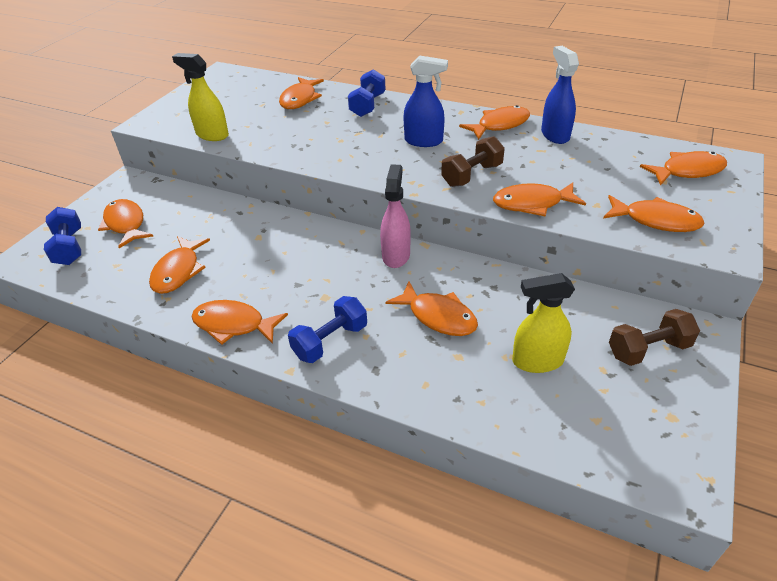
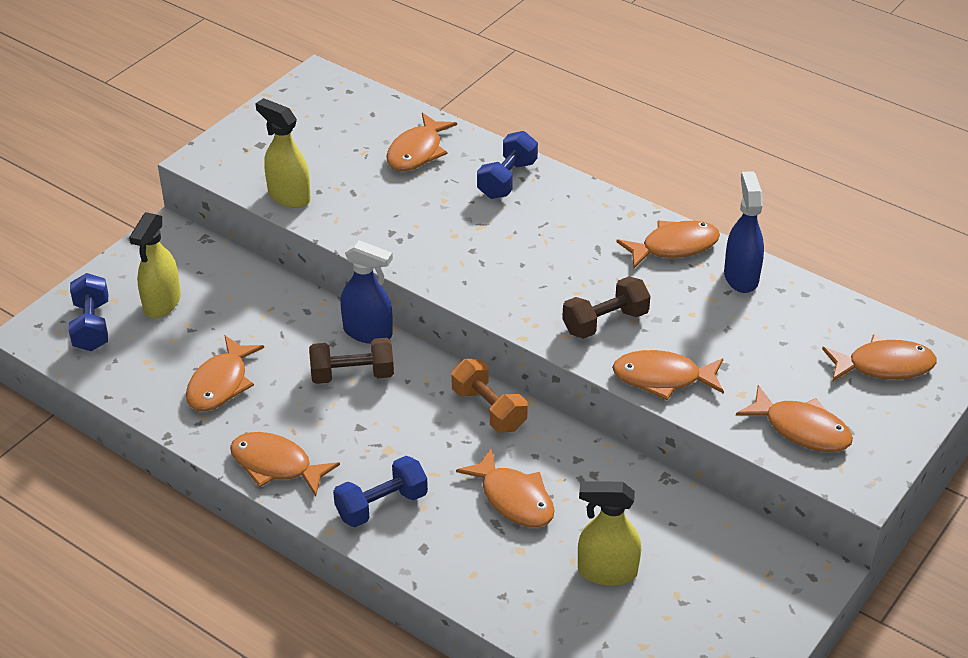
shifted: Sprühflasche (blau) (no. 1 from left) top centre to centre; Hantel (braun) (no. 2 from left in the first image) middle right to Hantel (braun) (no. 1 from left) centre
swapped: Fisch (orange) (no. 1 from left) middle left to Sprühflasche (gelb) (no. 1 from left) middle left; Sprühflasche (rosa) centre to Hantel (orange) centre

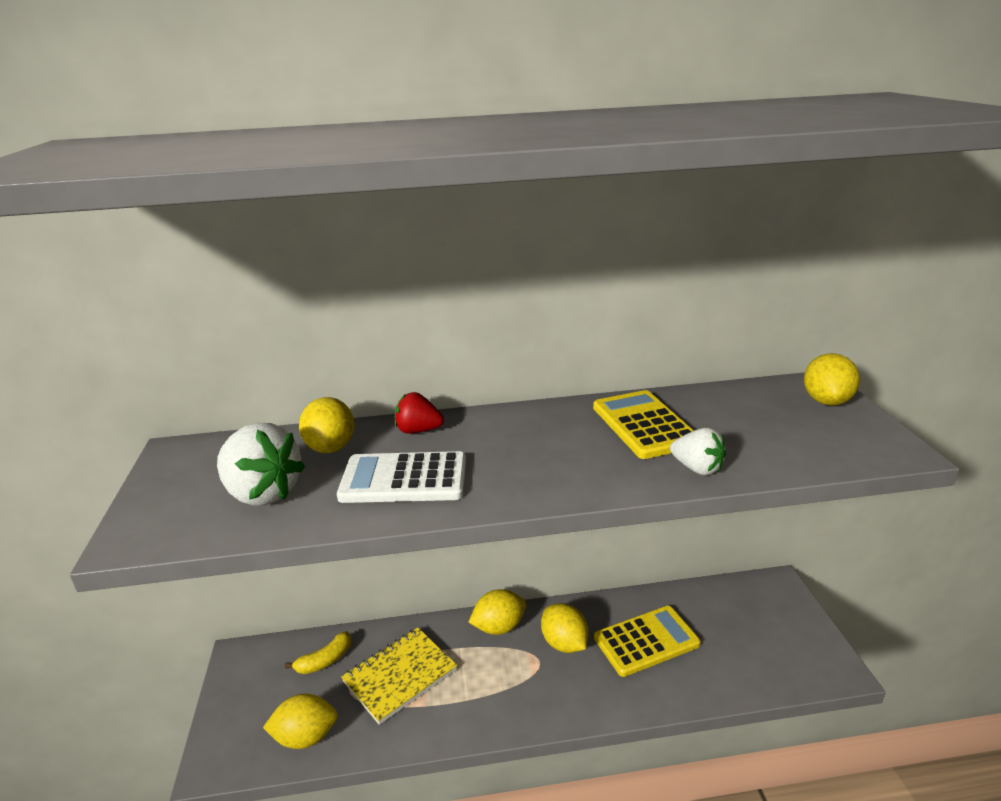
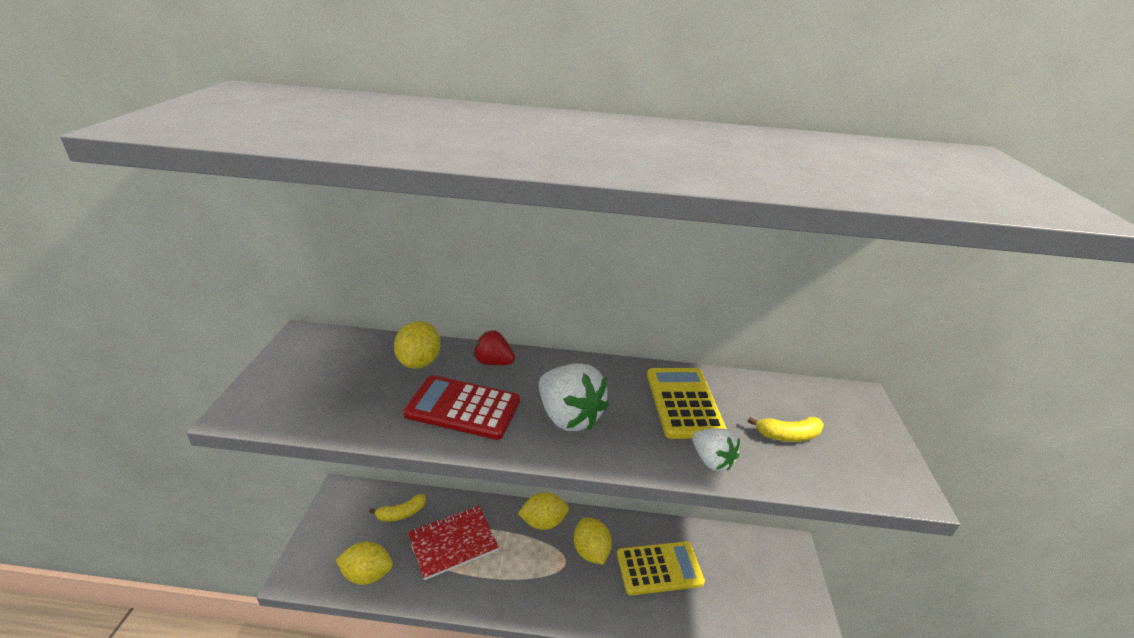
gone: Zitrone (gelb) (no. 5 from left) middle right
new: Banane (gelb) (no. 2 from left) bottom right
shifted: Erdbeere (weiß) (no. 1 from left) middle left to centre
repainted: Taschenrechner (weiß) centre to Taschenrechner (rot) centre; Notizbuch (gelb) bottom centre to Notizbuch (rot) bottom centre

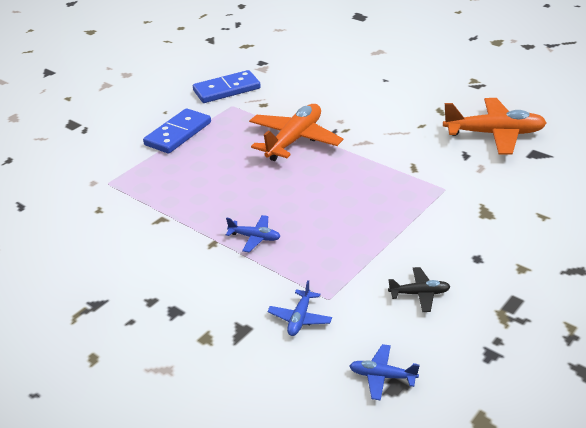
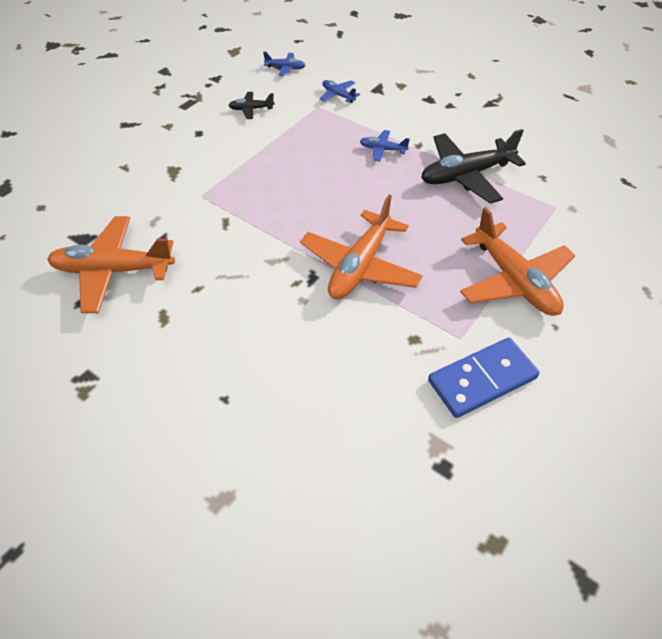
new: Flugzeug (schwarz) (no. 2 from left) top right
swapped: Dominostein (blau) (no. 1 from left) top left to Flugzeug (orange) (no. 3 from left) middle right
rotated: Flugzeug (blau) (no. 2 from left) bottom centre = top centre 60 degrees counterclockwise

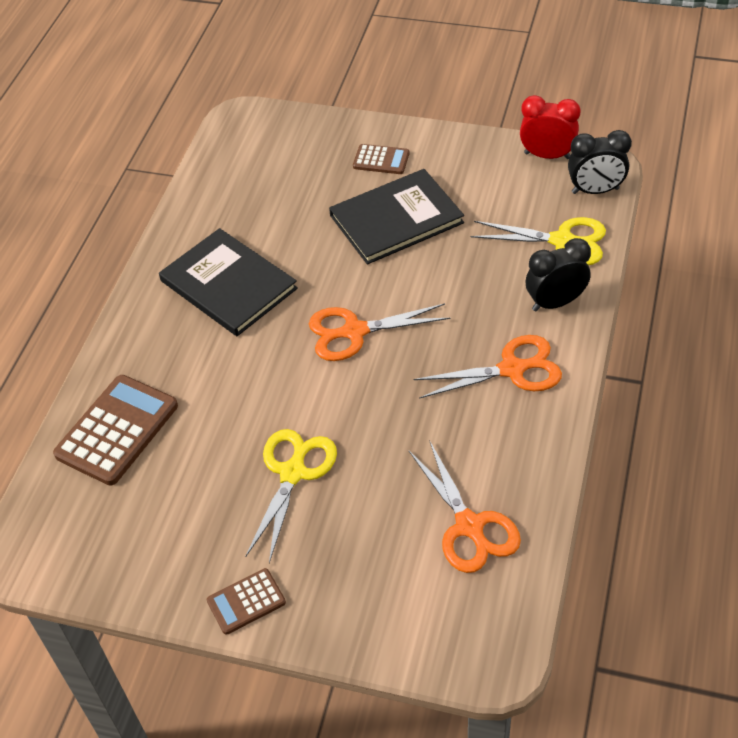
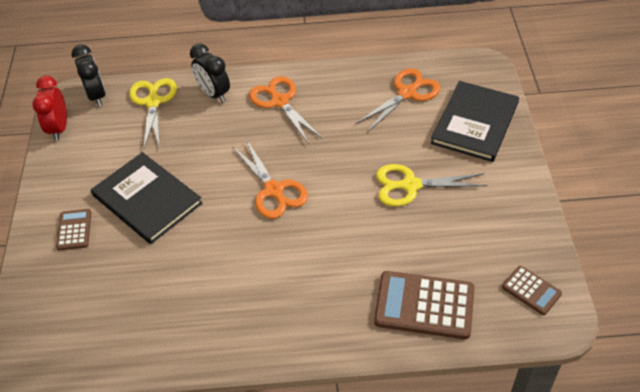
shifted: Buch (schwarz) (no. 1 from left in the first image) middle left to Buch (schwarz) (no. 2 from left) top right; Taschenrechner (braun) (no. 2 from left in the first image) bottom centre to Taschenrechner (braun) (no. 3 from left) bottom right

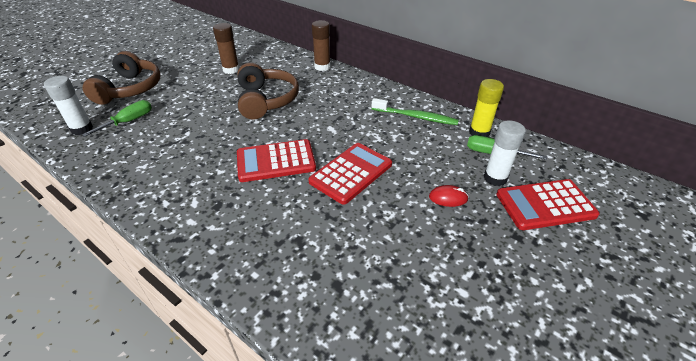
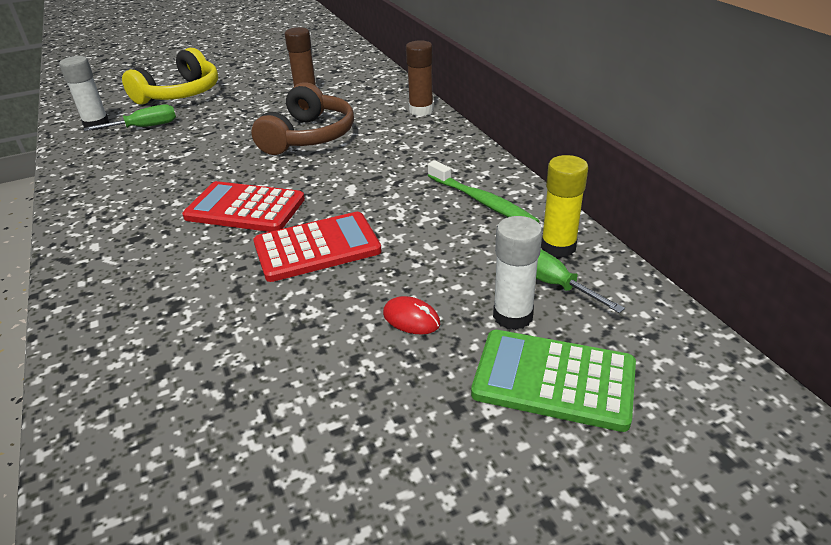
repainted: Kopfhörer (braun) (no. 1 from left) top left to Kopfhörer (gelb) top left; Taschenrechner (rot) (no. 3 from left) middle right to Taschenrechner (grün) bottom centre

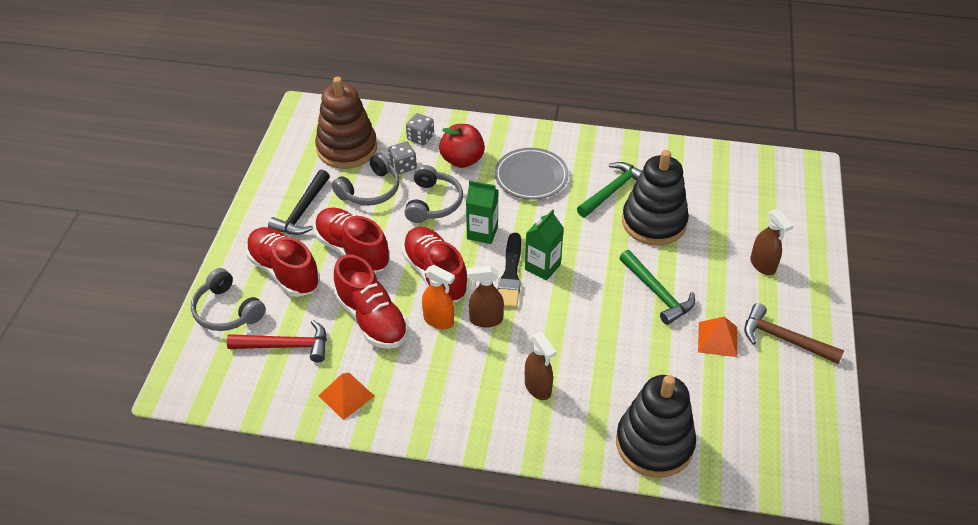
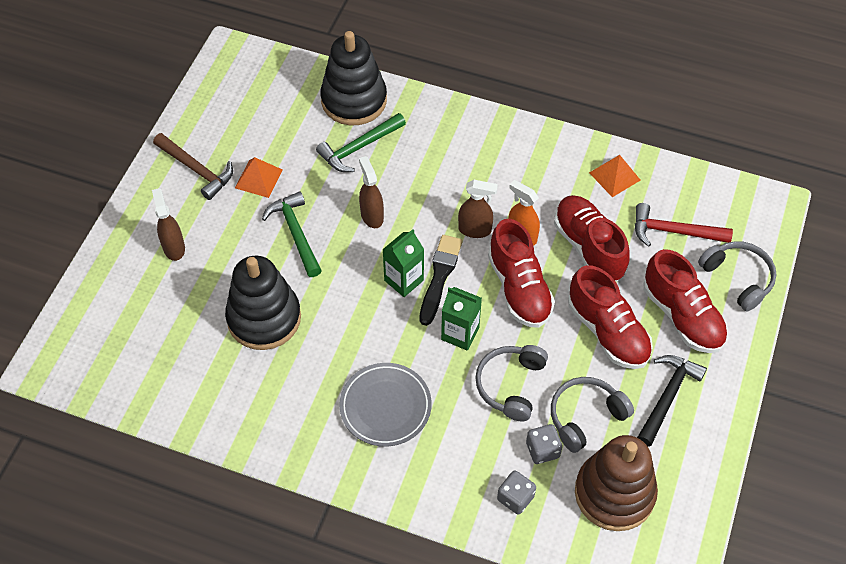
gone: Apfel (rot) top centre
shifted: Sprühflasche (braun) (no. 2 from left) bottom centre to centre; Hammer (grün) (no. 1 from left in the first image) centre to Hammer (grün) (no. 2 from left) top centre

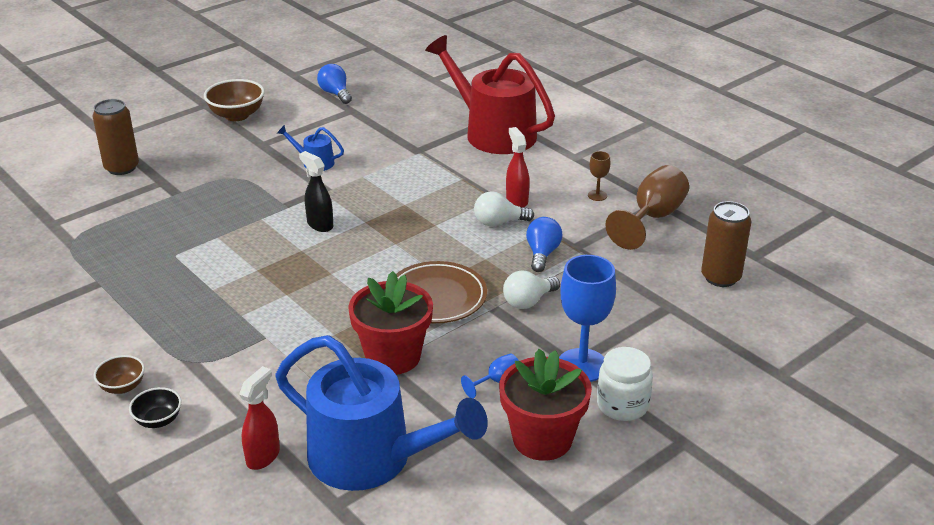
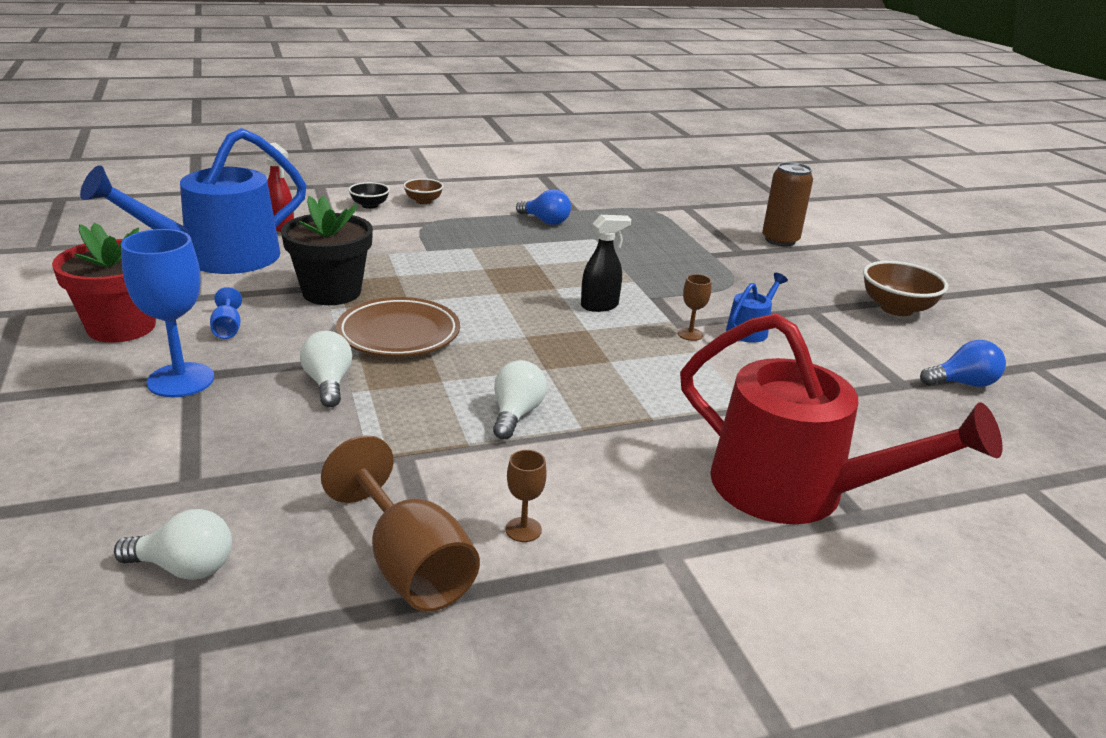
gone: Sprühflasche (rot) (no. 2 from left) top centre; Einmachglas (weiß) bottom right
new: Kelch (braun) (no. 3 from left) centre
shifted: Glühbirne (blau) (no. 2 from left in the first image) centre to Glühbirne (blau) (no. 1 from left) top centre
swapped: Dose (braun) (no. 2 from left) middle right to Glühbirne (weiß) (no. 1 from left) bottom left
repainted: Blumentopf (rot) (no. 1 from left) centre to Blumentopf (schwarz) middle left
rotated: Gießkanne (rot) top centre = middle right 60 degrees clockwise

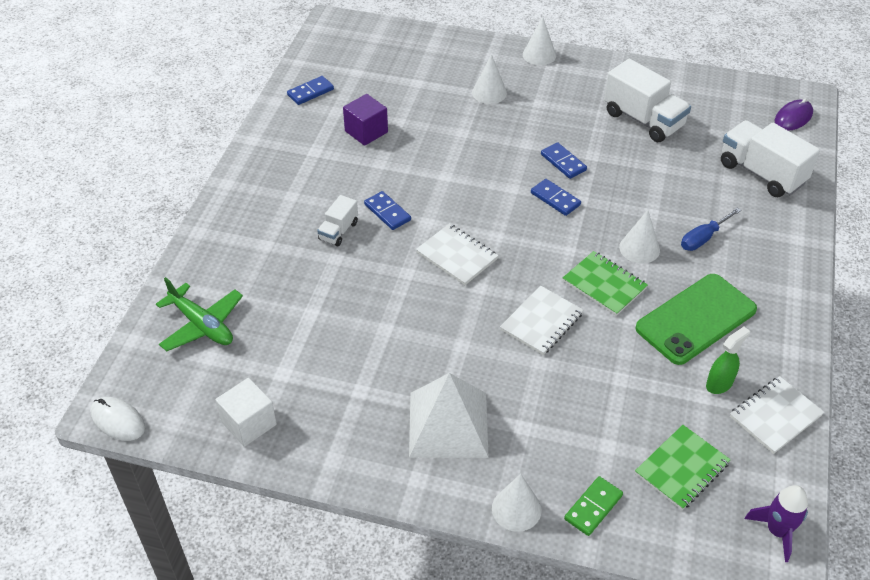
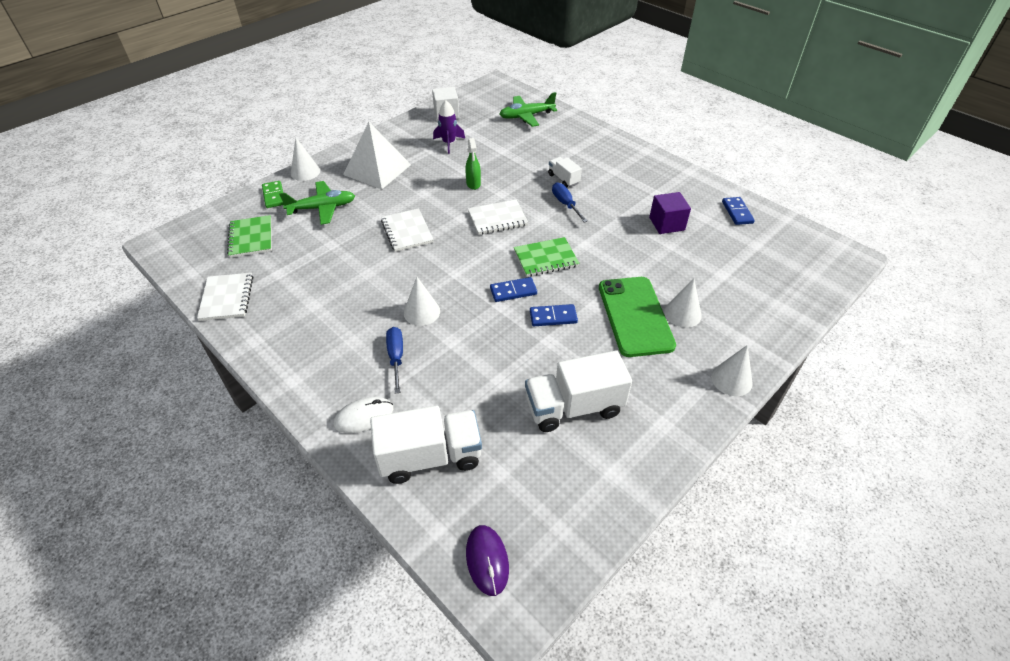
new: Flugzeug (grün) (no. 1 from left) top left
shifted: Computermaus (weiß) bottom left to centre; Notizbuch (grün) (no. 1 from left in the first image) middle right to Notizbuch (grün) (no. 2 from left) centre; Handy (grün) middle right to centre; Sprühflasche (grün) middle right to top centre; Rakete (lila) bottom right to top centre
swapped: Dominostein (blau) (no. 2 from left) centre to Schraubenzieher (blau) (no. 2 from left) top centre

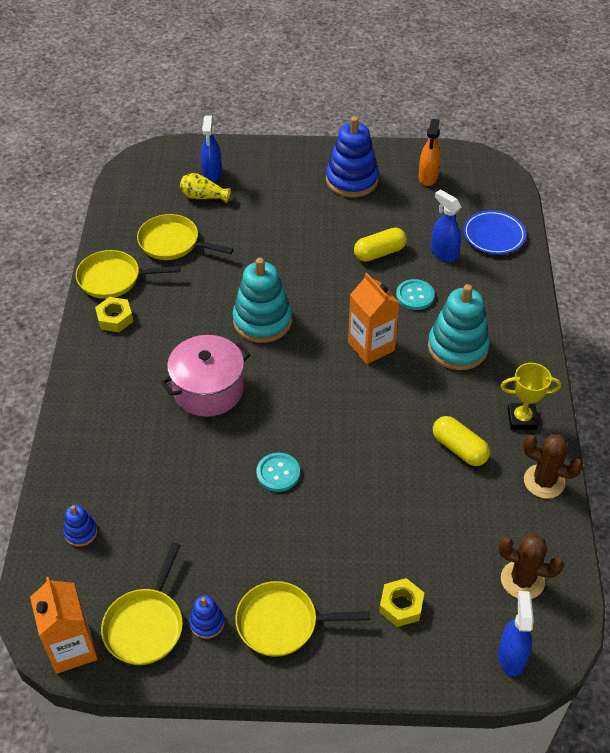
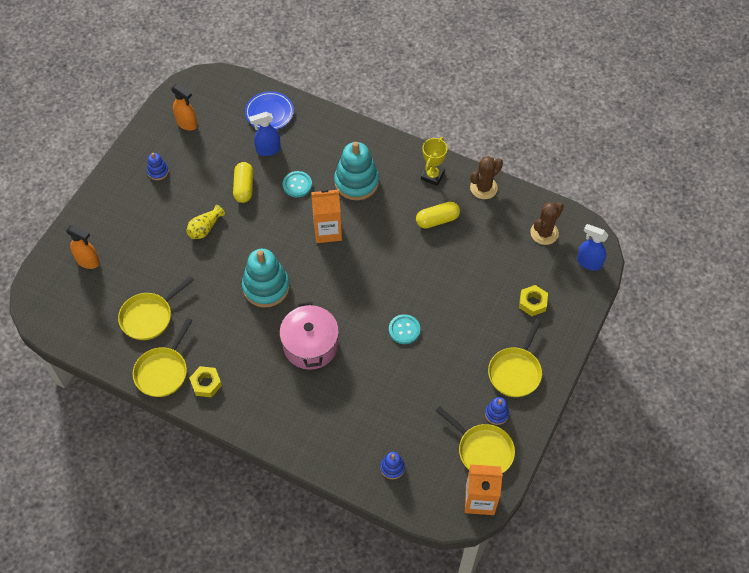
shifted: Vase (gelb) top centre to middle left
repainted: Sprühflasche (blau) (no. 1 from left) top centre to Sprühflasche (orange) (no. 1 from left) middle left
scaled: Stapelspielzeug (blau) (no. 3 from left in the first image) top centre = top left x0.48

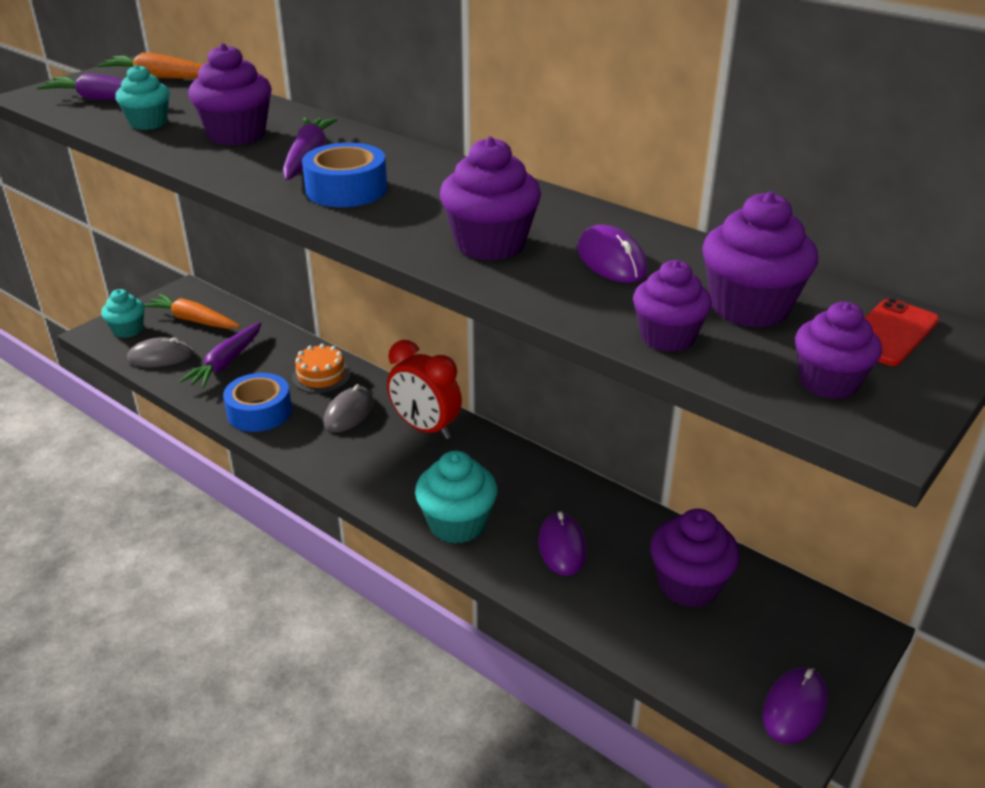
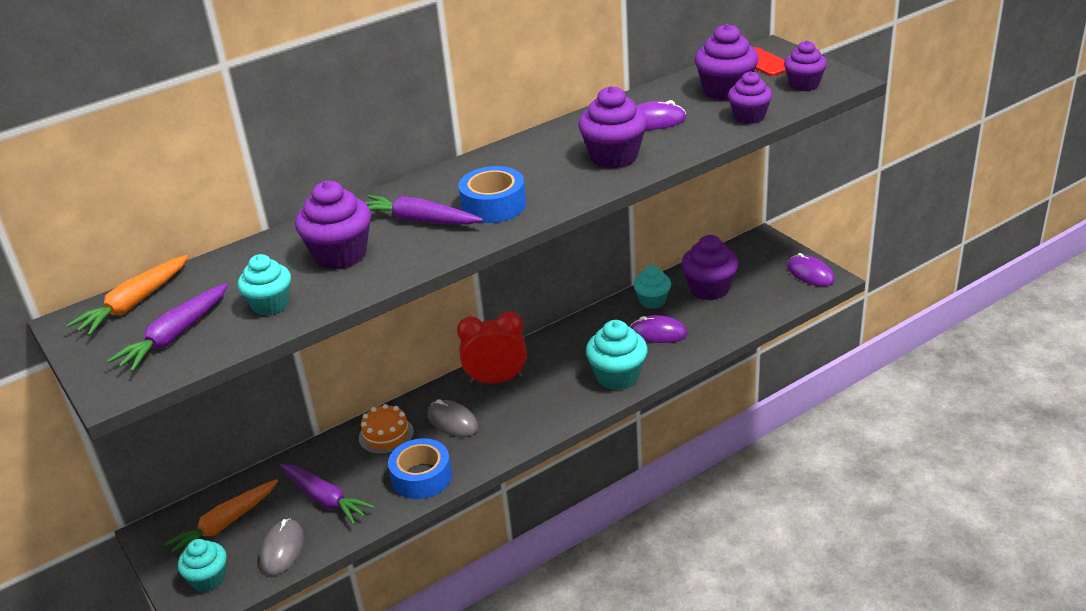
new: Muffin (türkis) (no. 4 from left) centre
rotated: Wecker (rot) centre = centre 150 degrees counterclockwise

